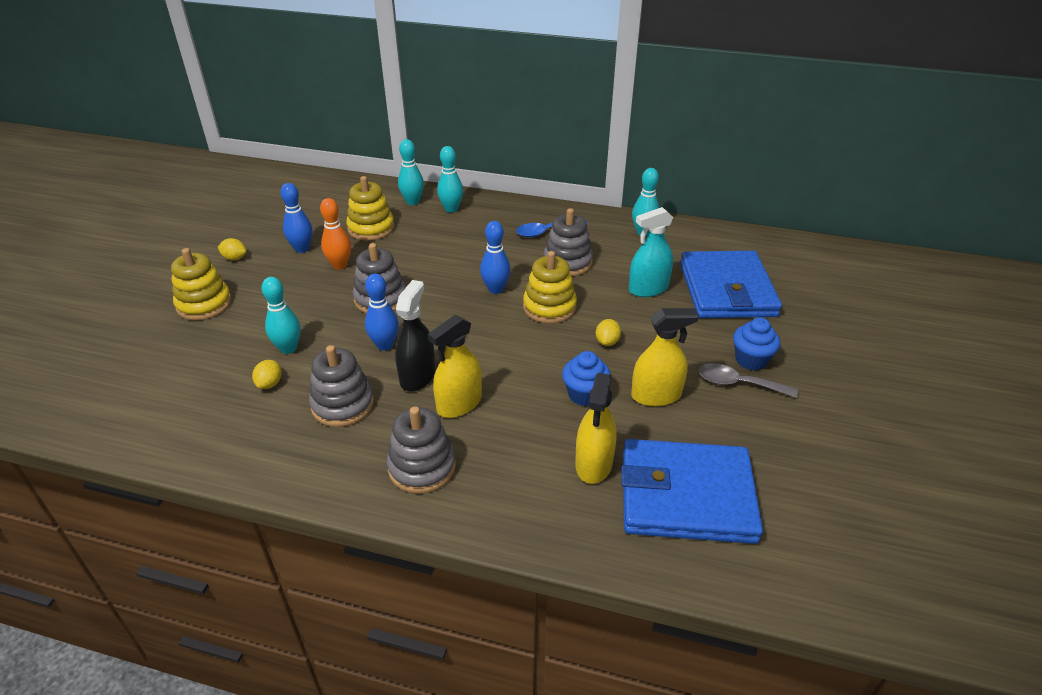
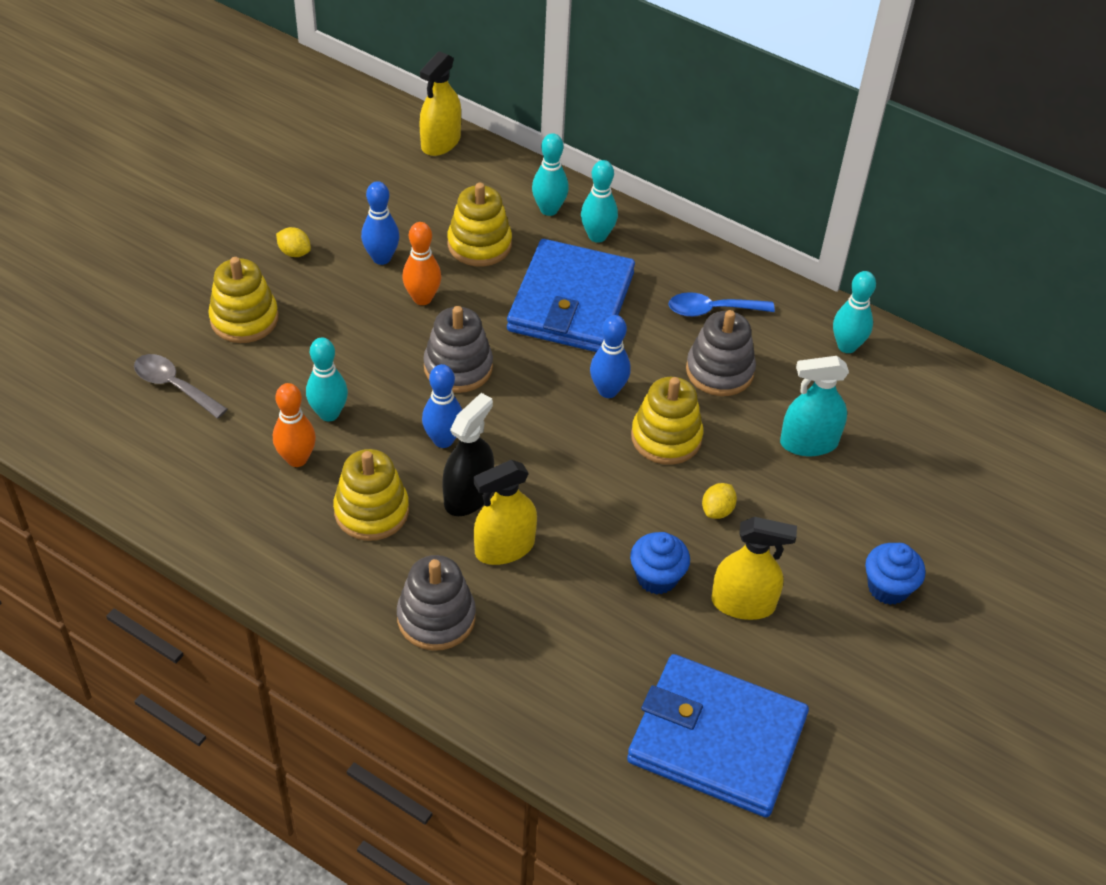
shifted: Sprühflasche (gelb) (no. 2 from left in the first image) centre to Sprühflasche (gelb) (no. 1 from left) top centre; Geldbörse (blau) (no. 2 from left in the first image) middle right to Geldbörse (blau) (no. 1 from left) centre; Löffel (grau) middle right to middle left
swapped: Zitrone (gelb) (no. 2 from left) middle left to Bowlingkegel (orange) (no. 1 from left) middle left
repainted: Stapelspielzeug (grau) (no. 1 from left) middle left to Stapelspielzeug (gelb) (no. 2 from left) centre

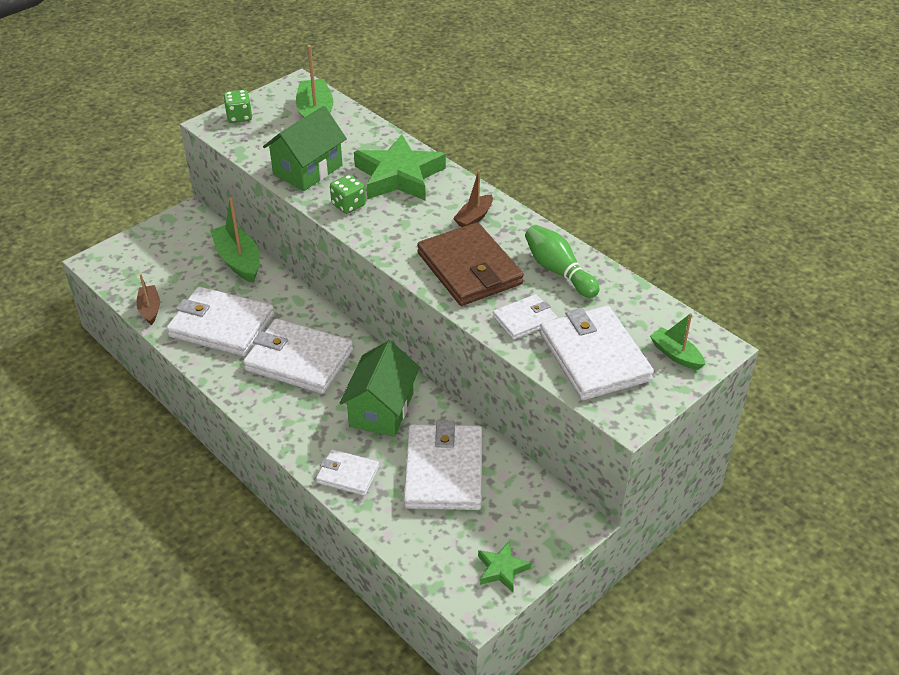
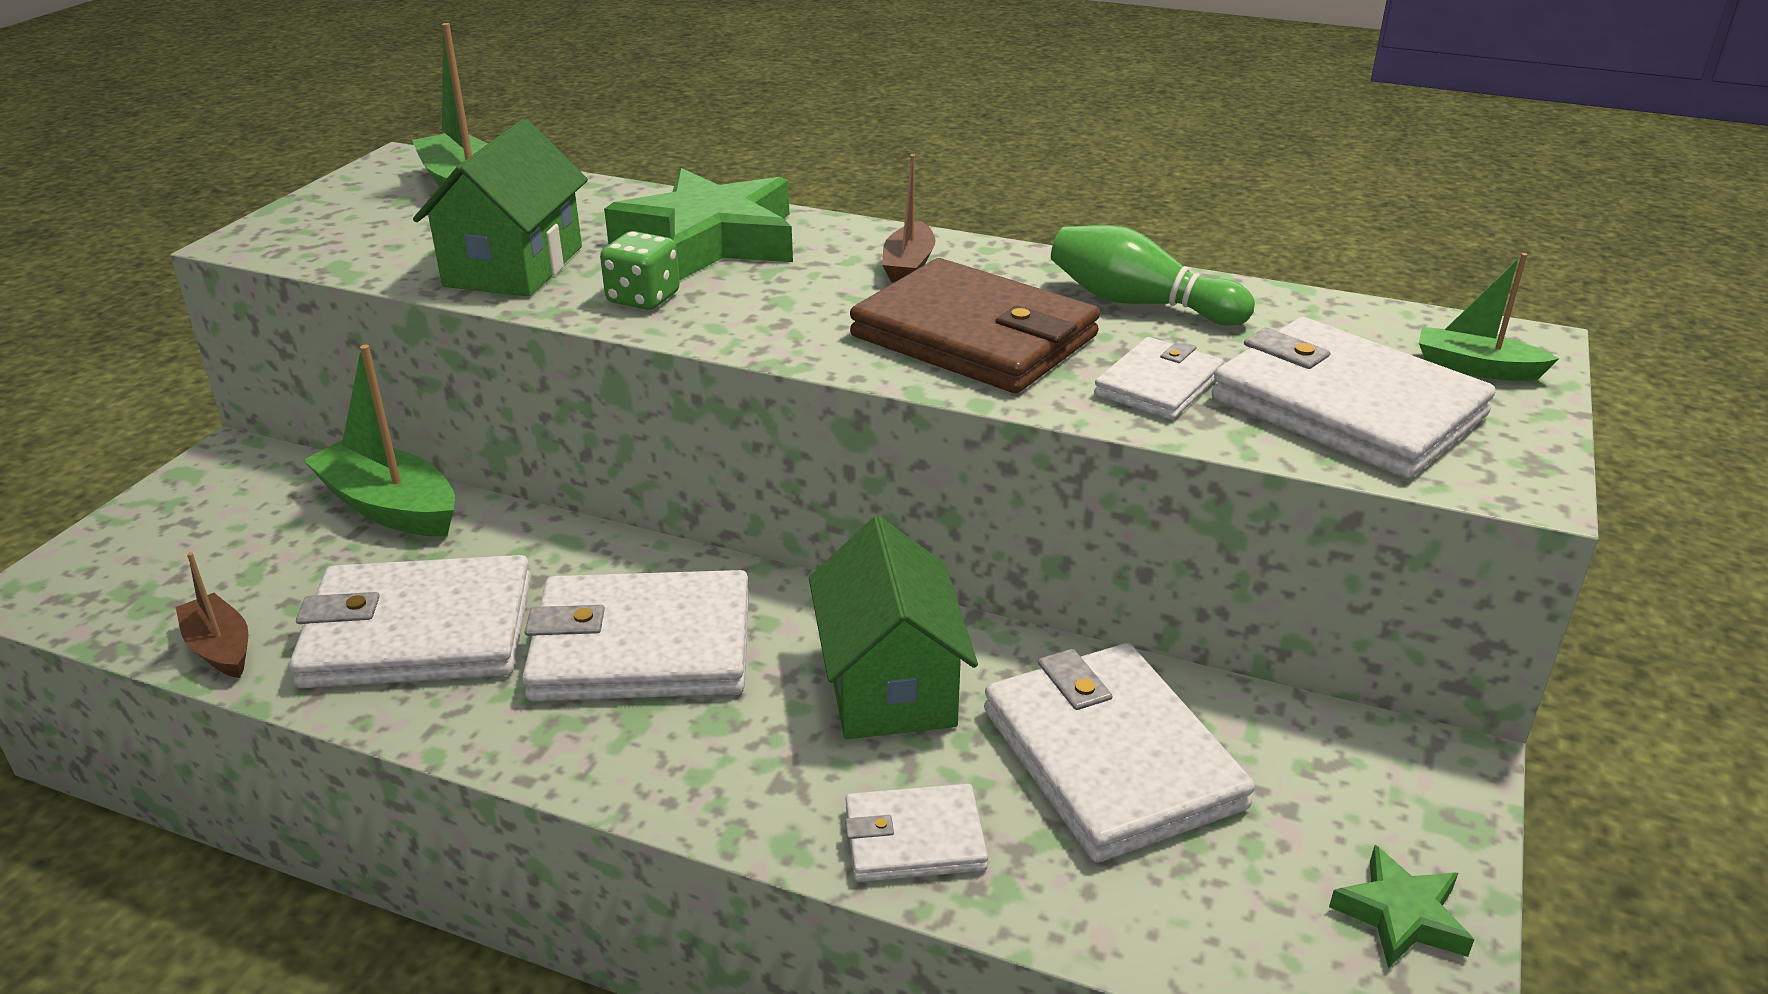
gone: Spielwürfel (grün) (no. 1 from left) top left

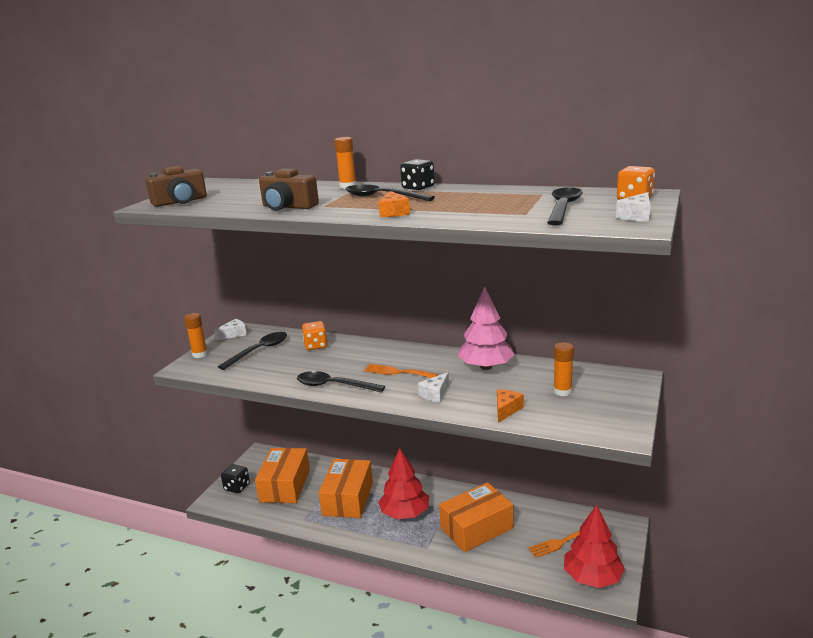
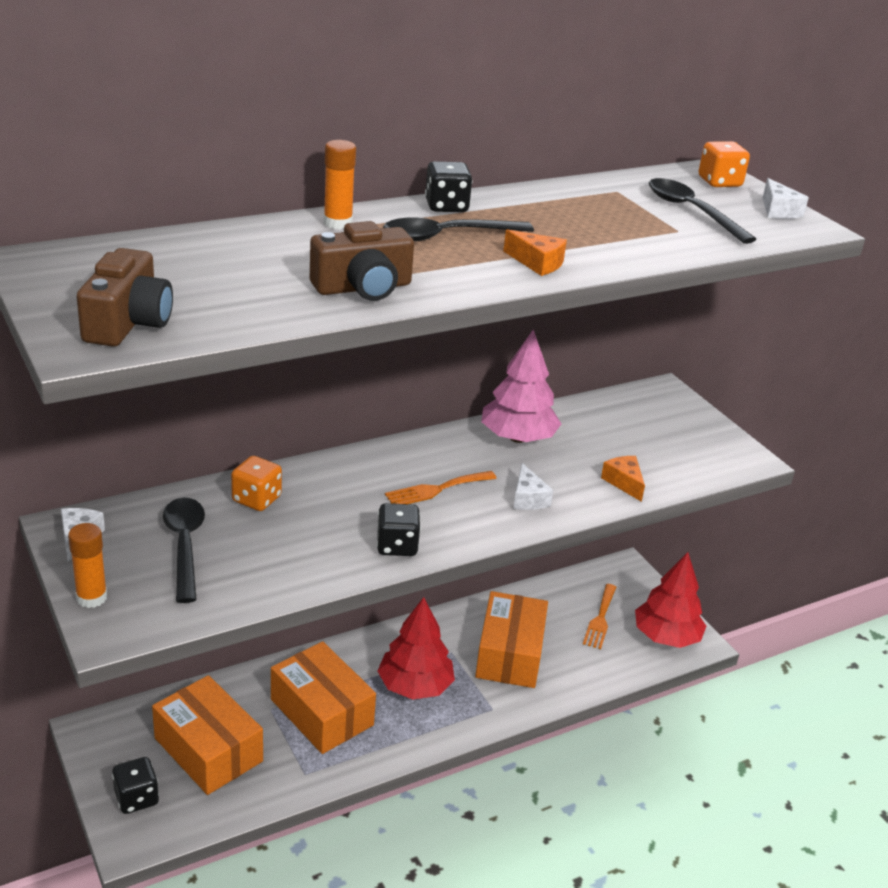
gone: Klebestift (orange) (no. 3 from left) middle right
swapped: Löffel (schwarz) (no. 2 from left) centre to Spielwürfel (schwarz) (no. 2 from left) centre

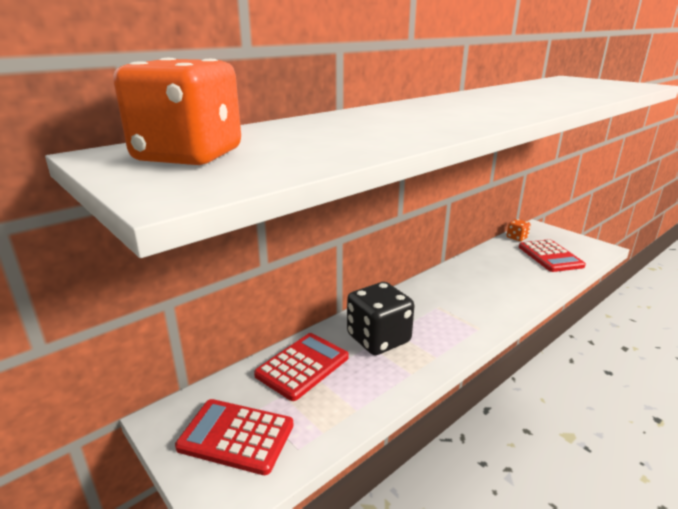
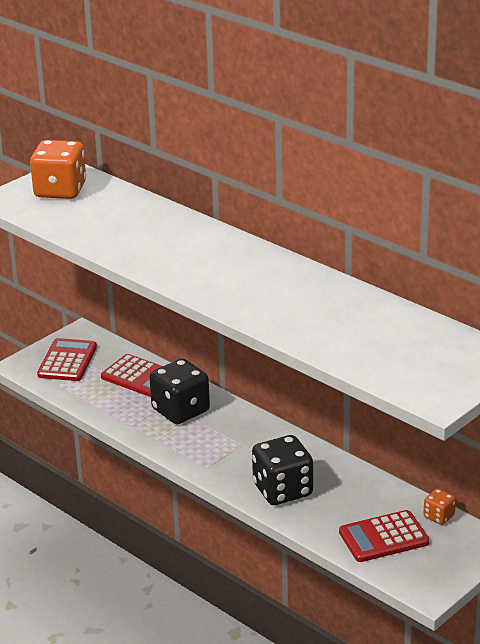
new: Spielwürfel (schwarz) (no. 2 from left) bottom centre

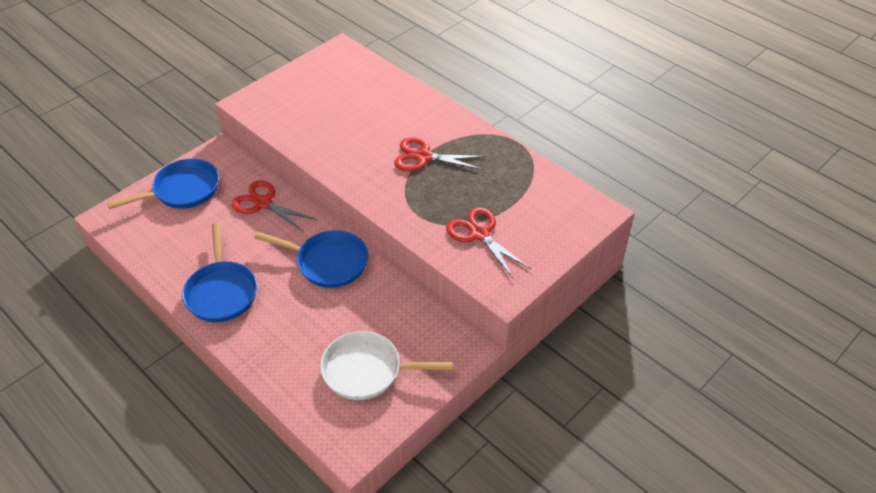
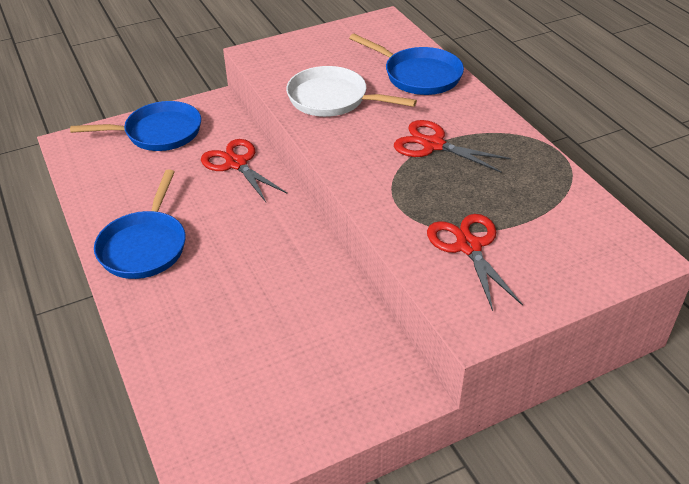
shifted: Pfanne (blau) (no. 3 from left) centre to top centre; Pfanne (weiß) bottom centre to top centre

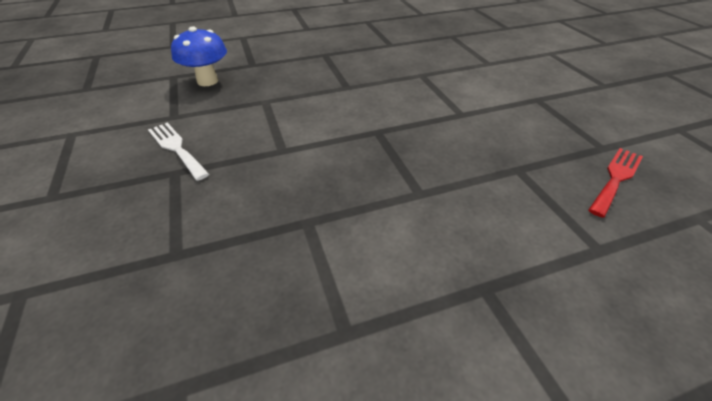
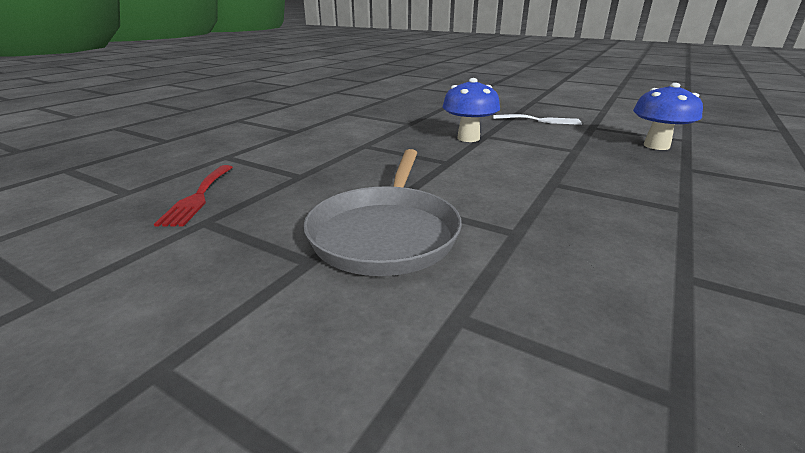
new: Pfanne (grau) centre; Pilz (blau) (no. 1 from left) top centre

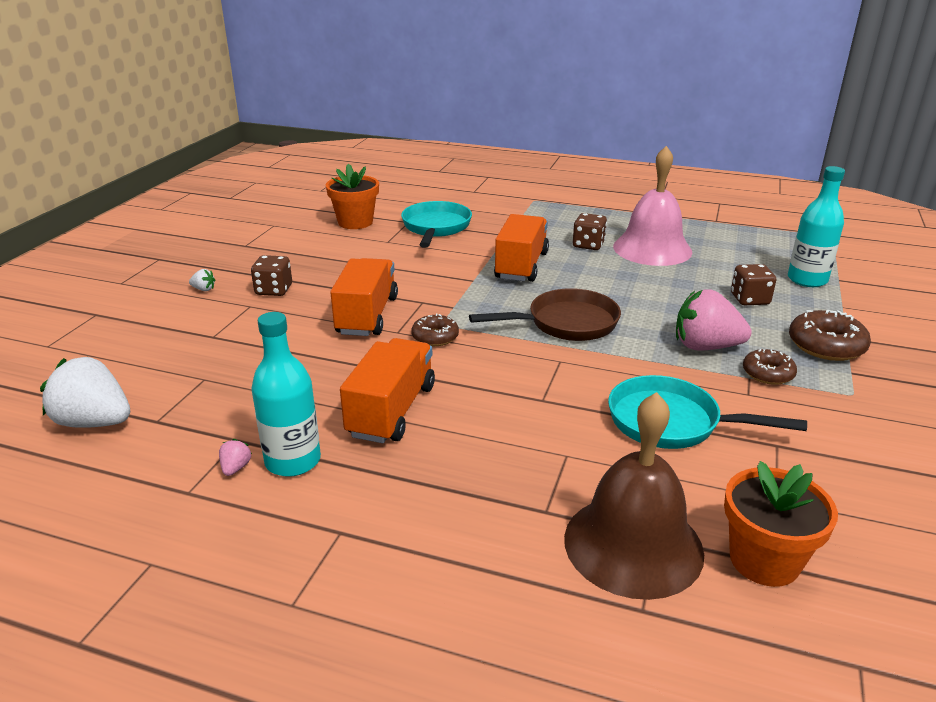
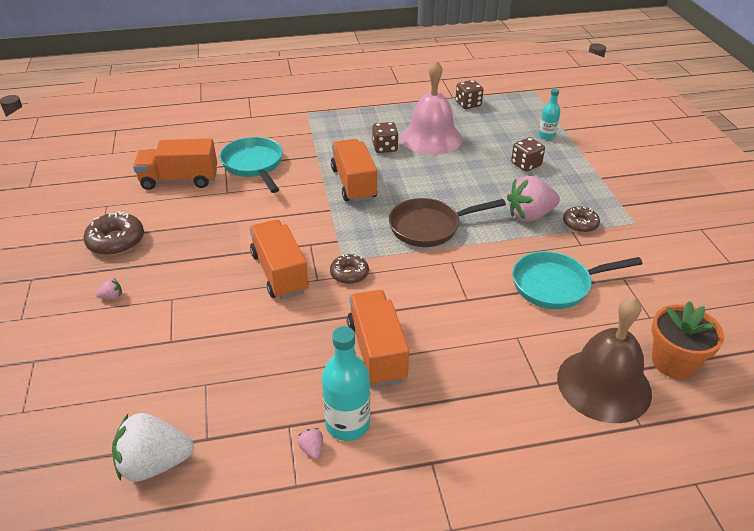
shifted: Spielwürfel (braun) (no. 1 from left in the first image) middle left to Spielwürfel (braun) (no. 2 from left) top centre; Donut (braun) (no. 3 from left in the first image) middle right to Donut (braun) (no. 1 from left) middle left
swapped: Blumentopf (orange) (no. 1 from left) top centre to Lastwagen (orange) (no. 1 from left) top left
repainted: Erdbeere (weiß) (no. 2 from left) middle left to Erdbeere (rosa) (no. 1 from left) middle left
rotated: Pfanne (braun) centre = centre 150 degrees counterclockwise
scaled: Flasche (türkis) (no. 2 from left) top right = top right x0.60

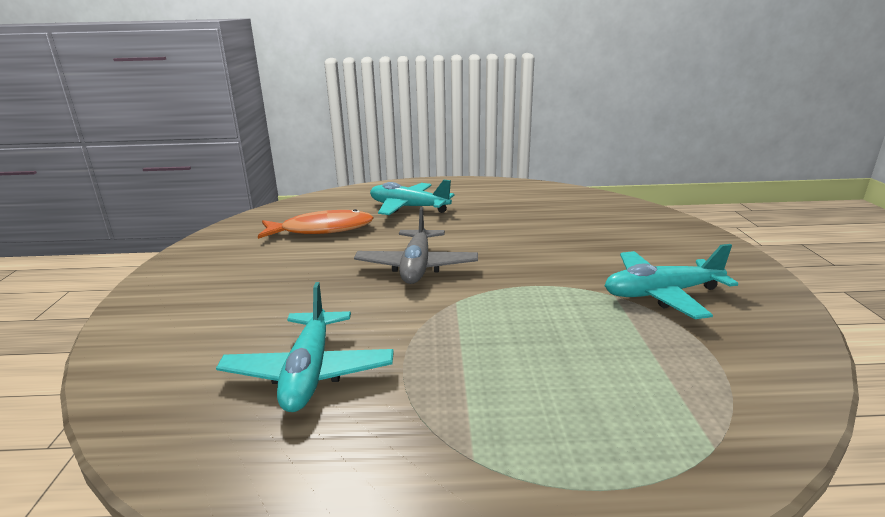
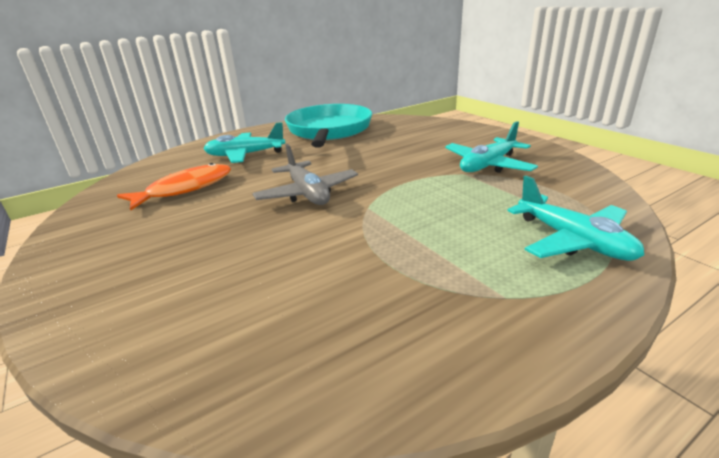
new: Pfanne (türkis) top centre
shifted: Flugzeug (türkis) (no. 1 from left in the first image) bottom centre to Flugzeug (türkis) (no. 3 from left) middle right

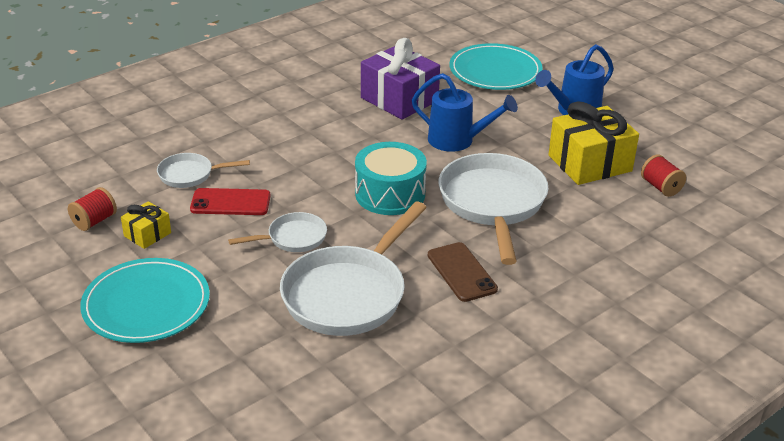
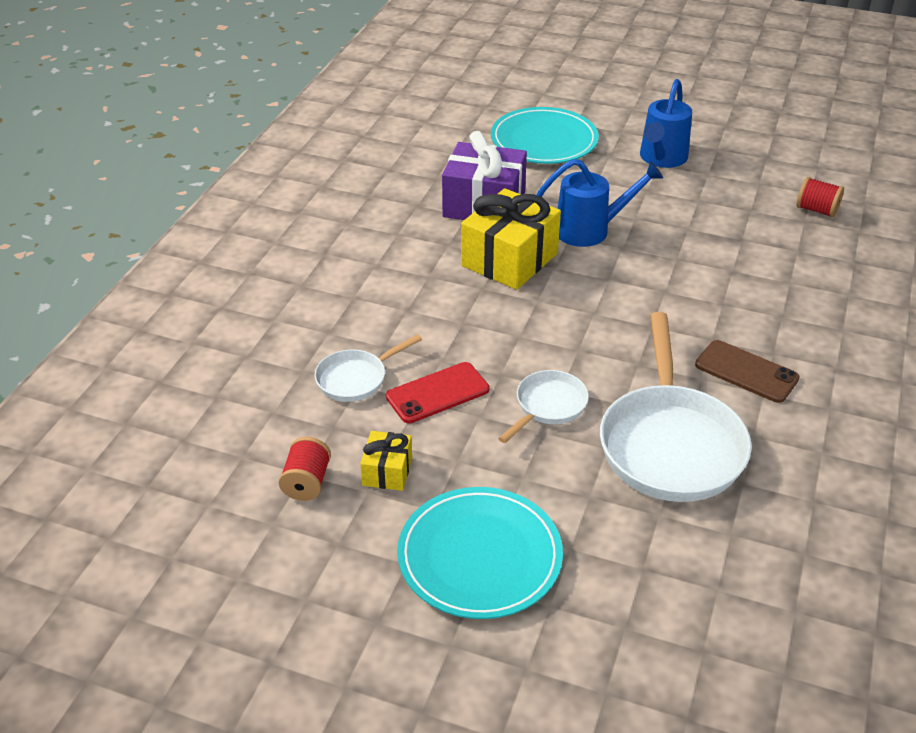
gone: Trommel (türkis) centre; Pfanne (weiß) (no. 4 from left) centre
shifted: Geschenk (gelb) (no. 2 from left) top right to top centre

